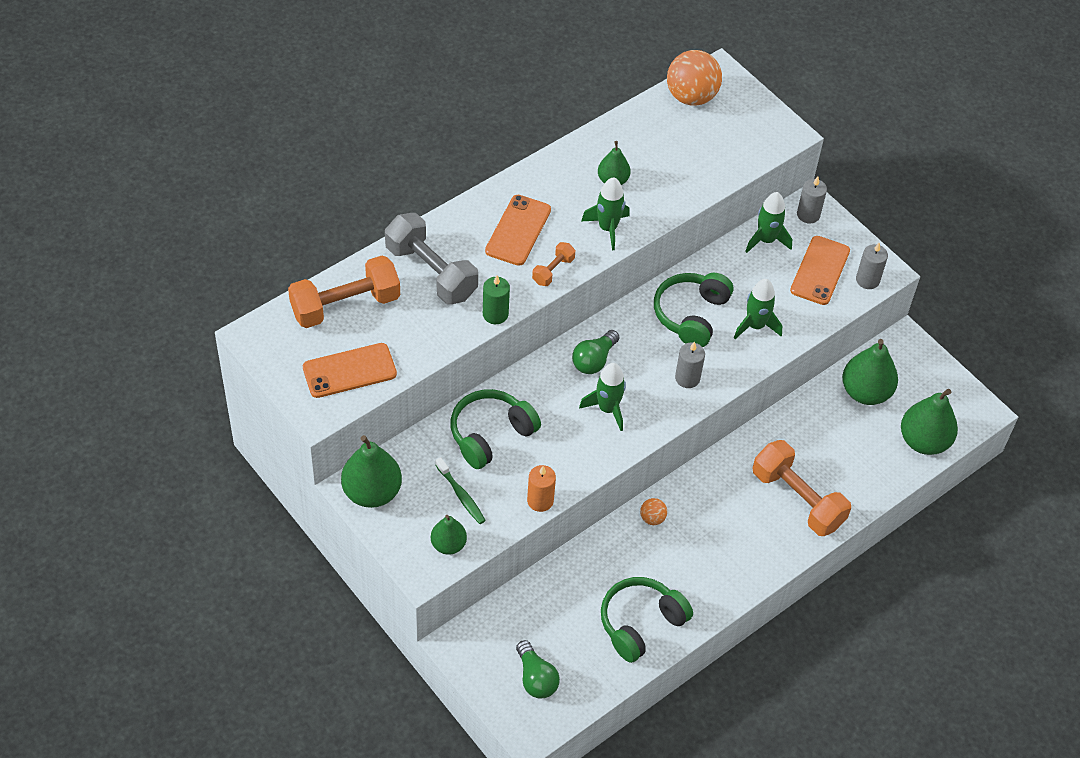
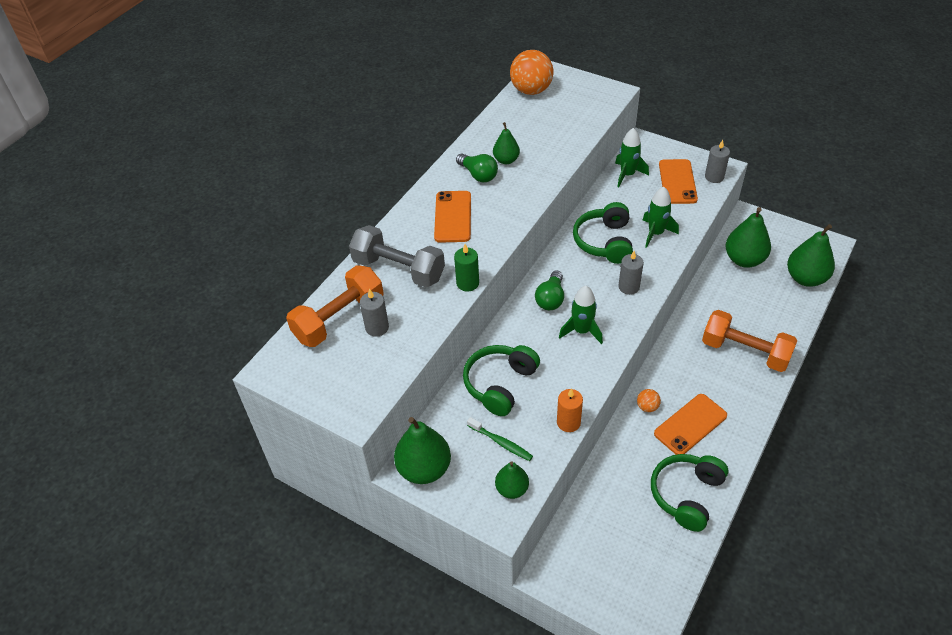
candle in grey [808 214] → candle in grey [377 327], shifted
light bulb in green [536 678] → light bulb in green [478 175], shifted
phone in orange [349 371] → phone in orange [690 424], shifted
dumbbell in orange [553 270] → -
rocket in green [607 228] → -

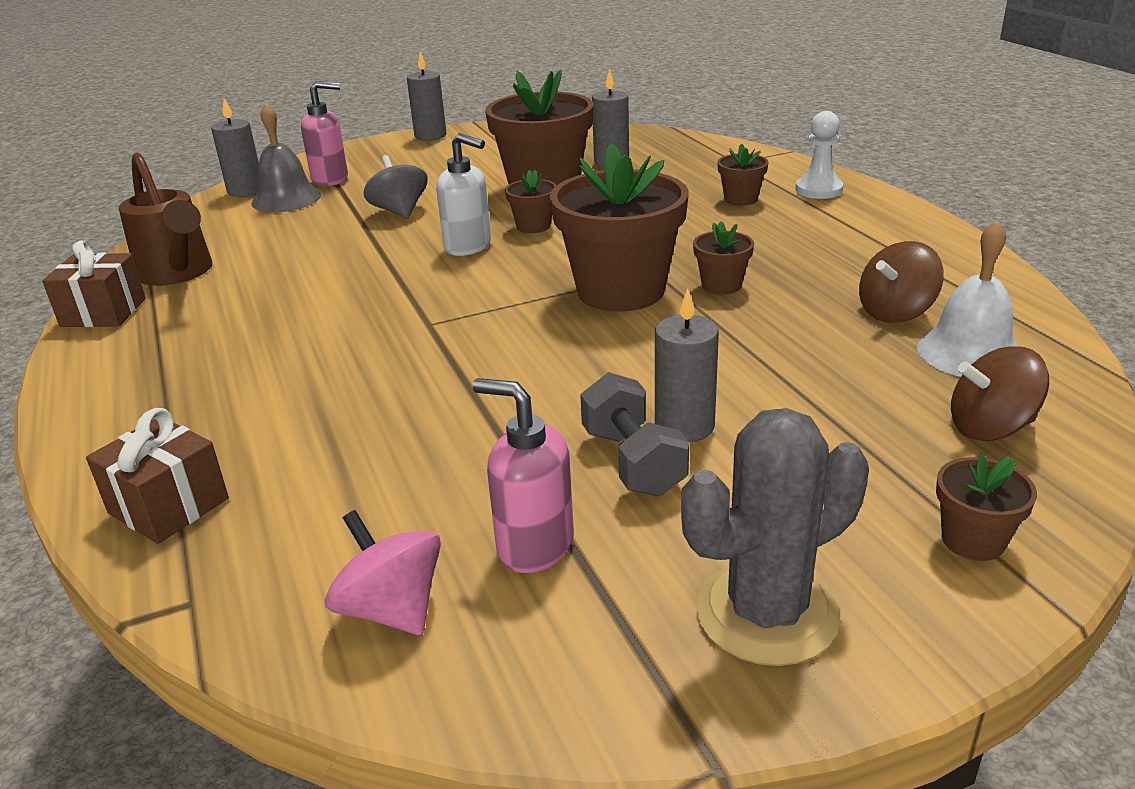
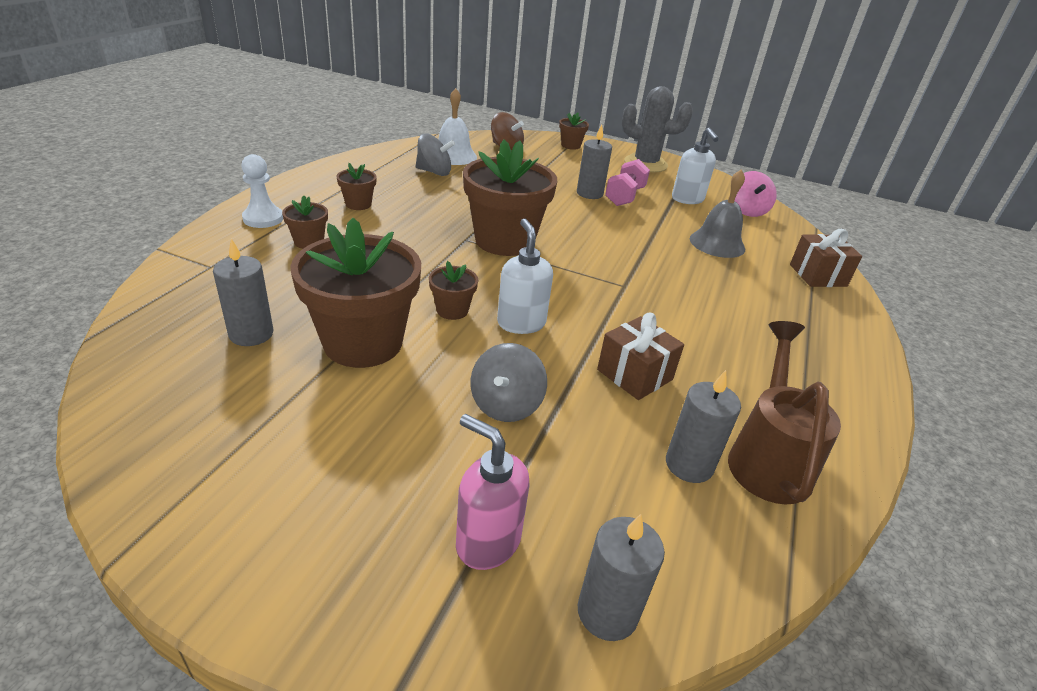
flower pot in brown [721 285] → flower pot in brown [358 204], shifted
spinning top in brown [895 312] → spinning top in grey [434 172]
gift in brown [103 312] → gift in brown [634 374], shifted
dumbbell in grey [633 462] → dumbbell in pink [624 196]
candle in grey [430 136] → candle in grey [689 465], shifted
soap dispenser in pink [534 546] → soap dispenser in white [687 199]
bell in grey [286 199] → bell in grey [717 243], shifted

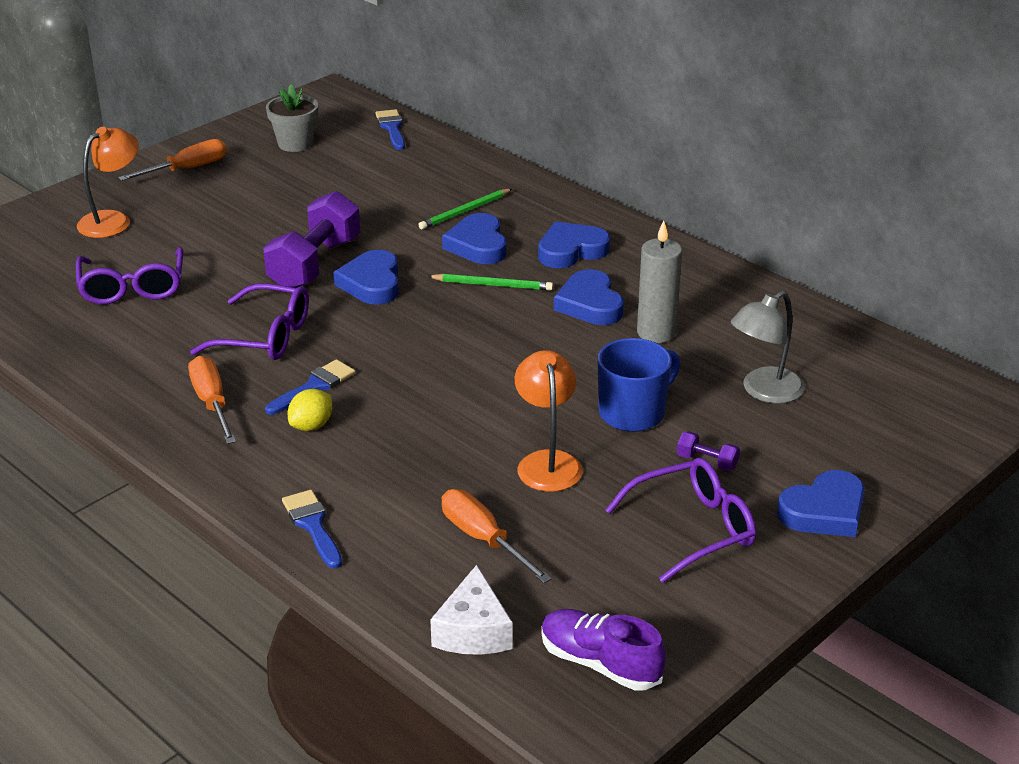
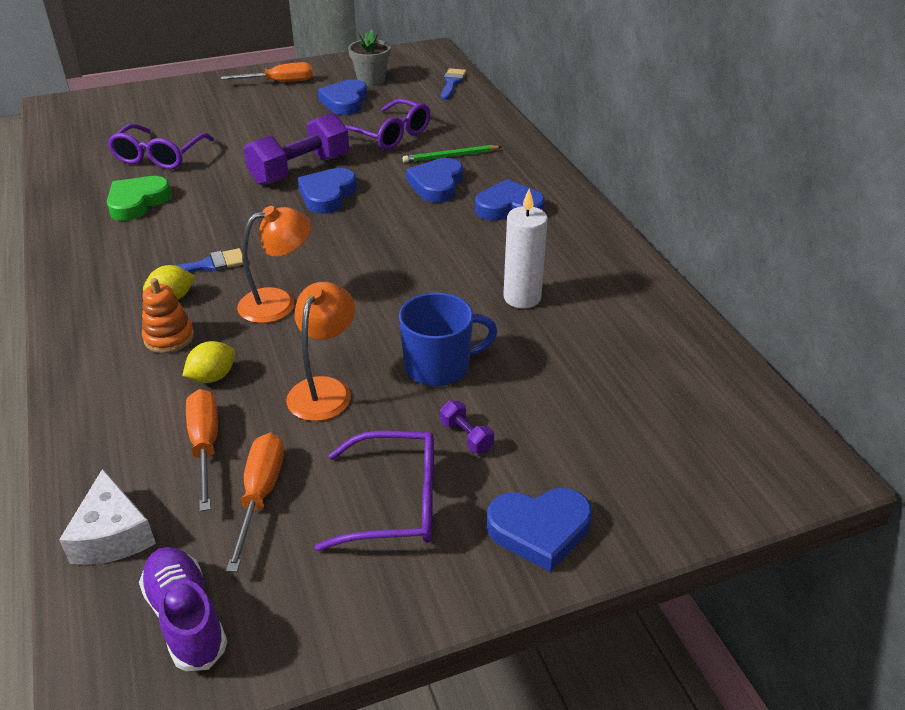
cheese in white [473 631] → cheese in white [112 535], 45 degrees counterclockwise
- → heart in green [137 202]
- → stacking toy in orange [169 337]
- → lemon in yellow [212 377]
screwdriver in orange [212 403] → screwdriver in orange [260 495], shifted
lamp in orange [113 220] → lamp in orange [278 302], shifted
heart in blue [590 304] → heart in blue [345 102], shifted
glasses in purple [265 336] → glasses in purple [390 135], shifted
candle in grey [656 333] → candle in white [522 297]
brush in blue [313 525] → -
pencil in green [492 285] → -
lamp in grey [764 391] → -

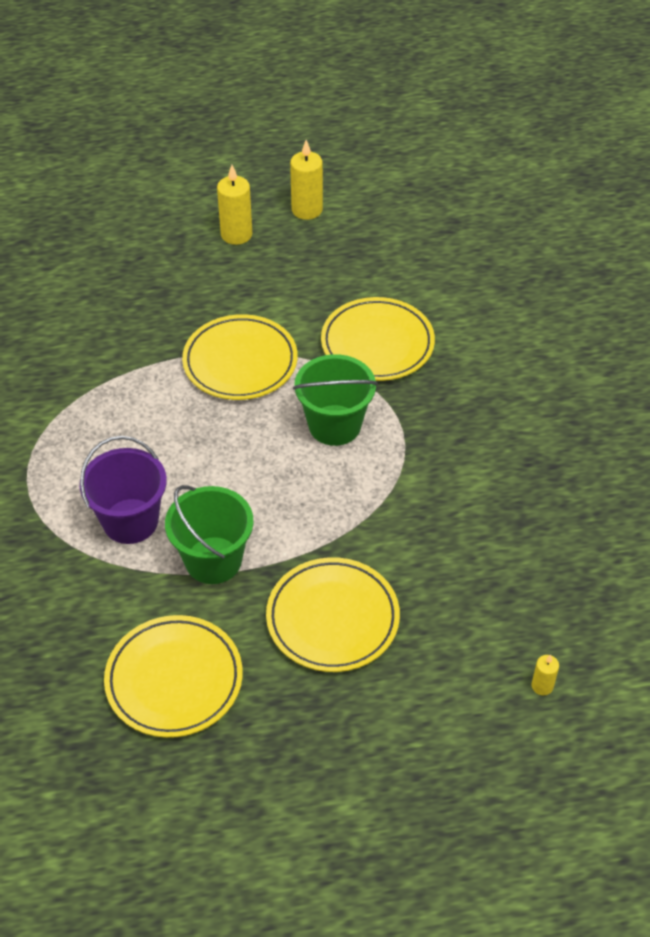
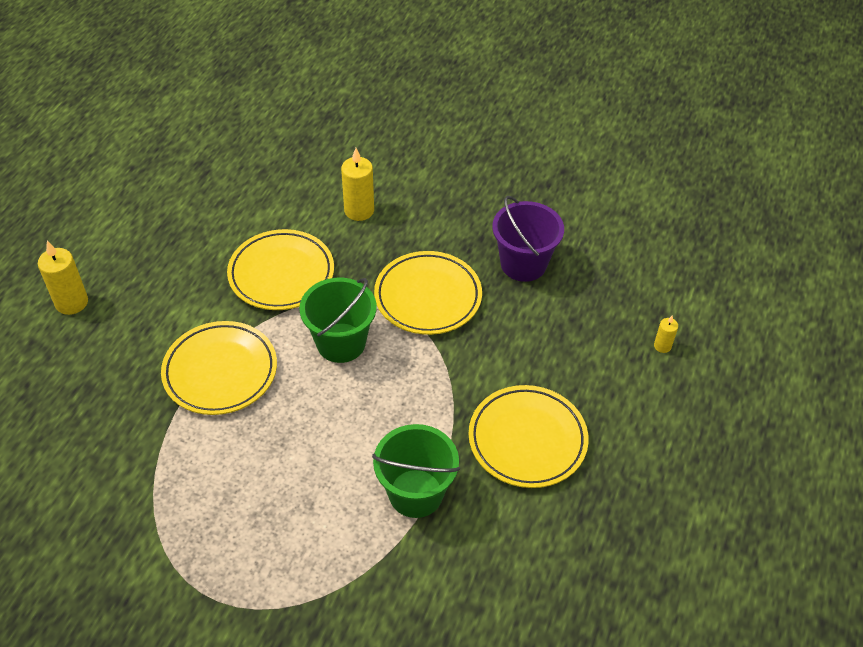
candle in yellow [307 210] → candle in yellow [359 210], shifted
plate in yellow [174 680] → plate in yellow [428 297], shifted
bucket in purple [130 521] → bucket in purple [523 264], shifted

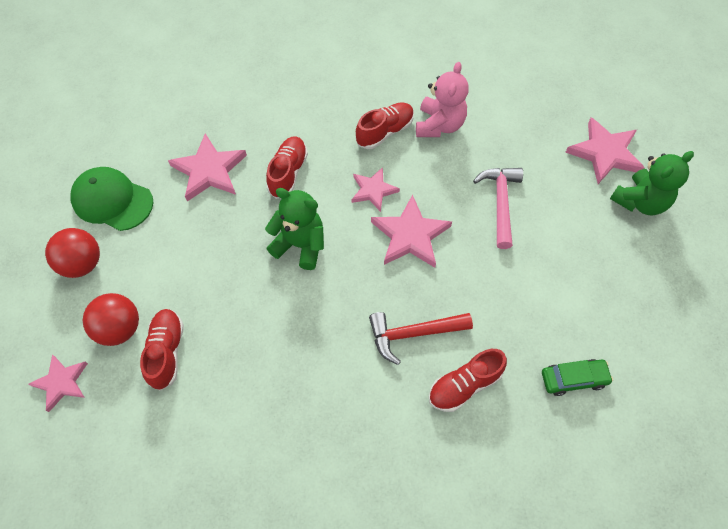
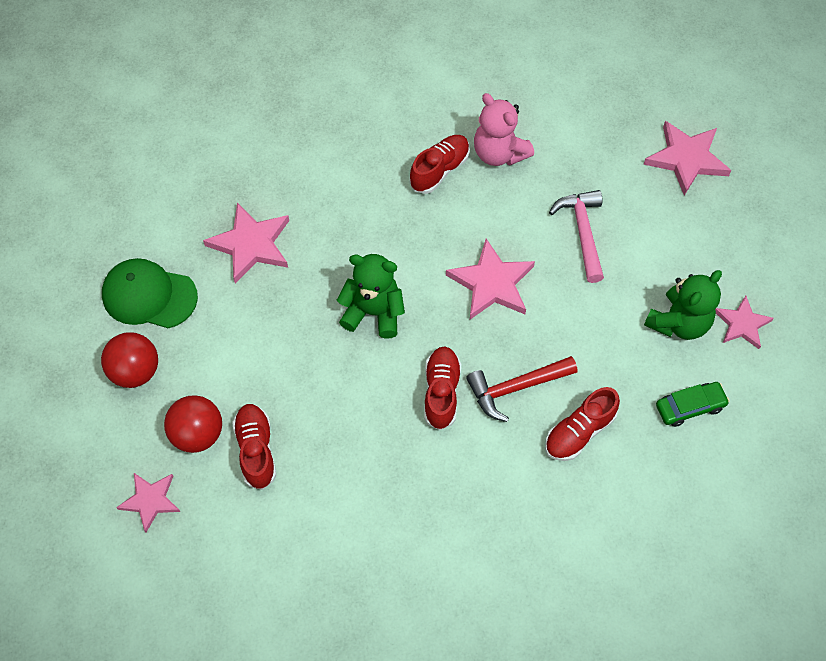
shoe in red [288 173] → shoe in red [441 392], shifted
teddy bear in pink [439 125] → teddy bear in pink [499 153], 135 degrees clockwise
teddy bear in green [640 201] → teddy bear in green [678 322], shifted
star in pink [373 190] → star in pink [742 324], shifted

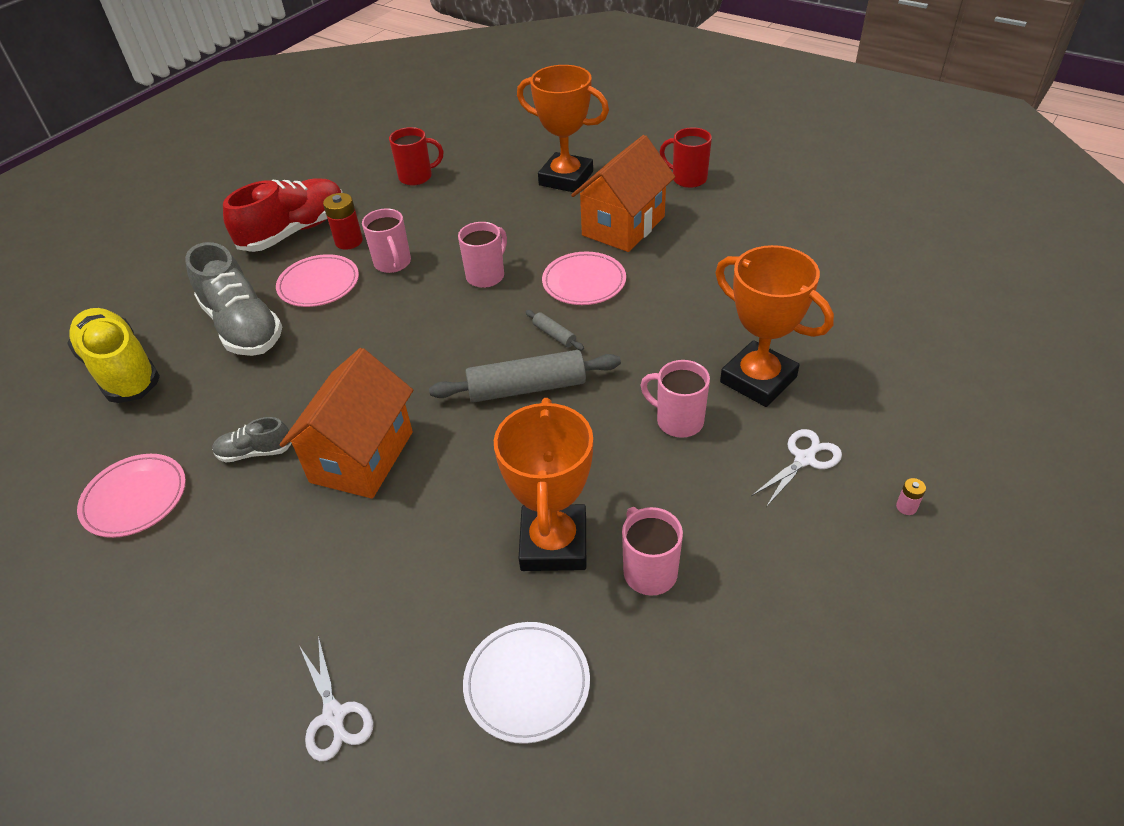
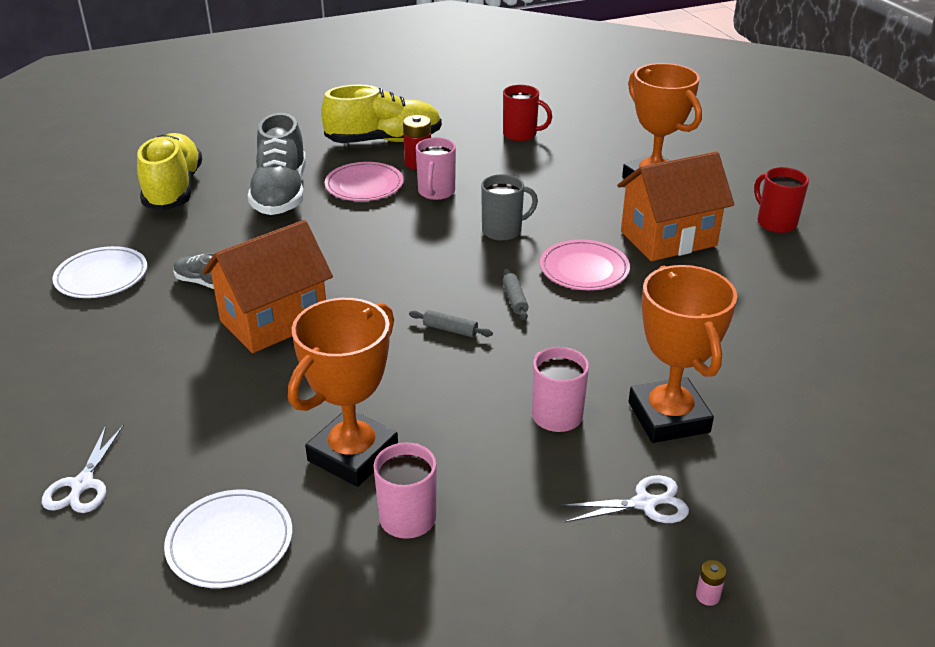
plate in pink [135 498] → plate in white [101 276]
shoe in red [295 231] → shoe in yellow [384 141]
rolling pin in grey [527 388] → rolling pin in grey [450 329], x0.46
mug in pink [486 276] → mug in grey [503 231]

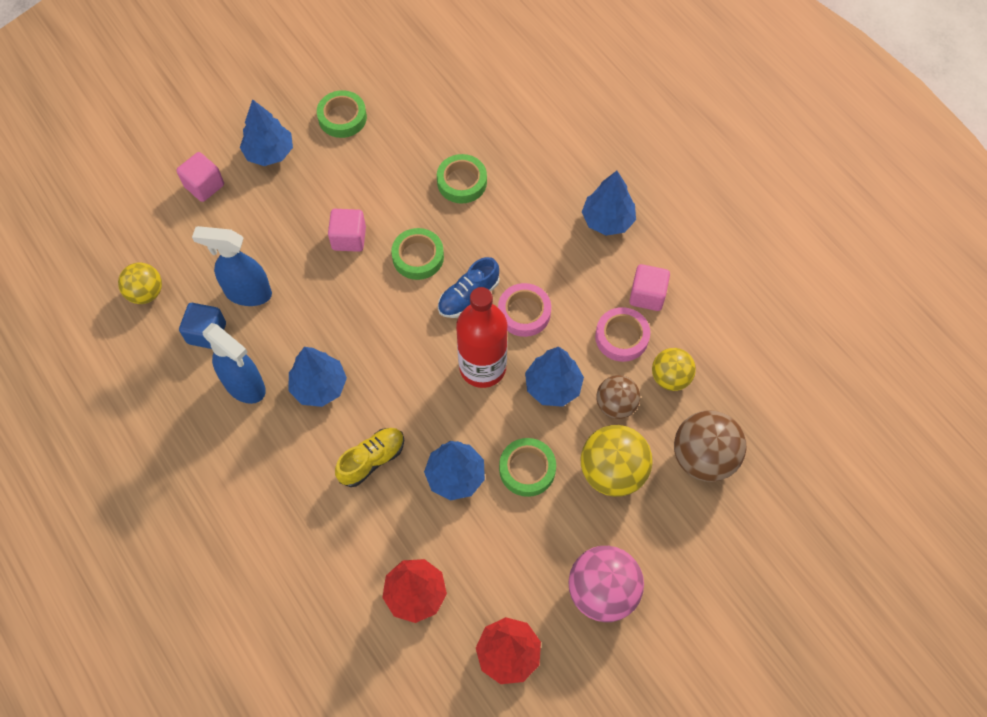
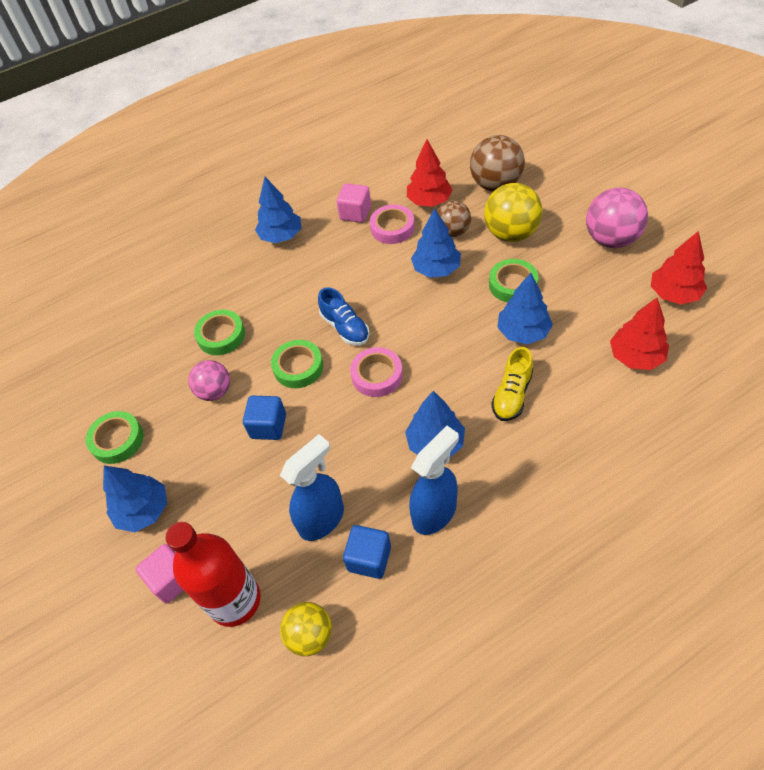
bottle in red [482 367] → bottle in red [235 600], shifted
- → ball in pink [215 391]
cube in pink [349 238] → cube in blue [268 426]
spray bottle in blue [248 293] → spray bottle in blue [322 519], 150 degrees counterclockwise
tape in pink [524 312] → tape in pink [377 375], shifted
ball in yellow [670 378] → tree in red [429 201]
shoe in yellow [372 460] → shoe in yellow [512 395], 120 degrees counterclockwise

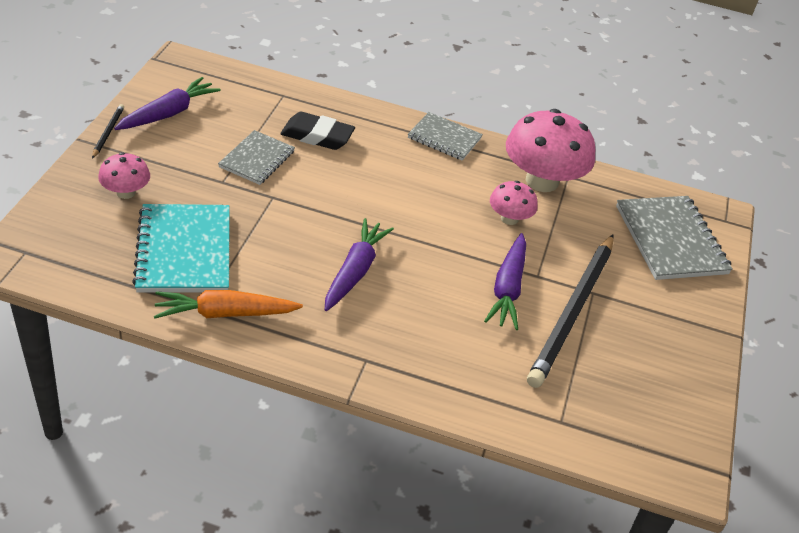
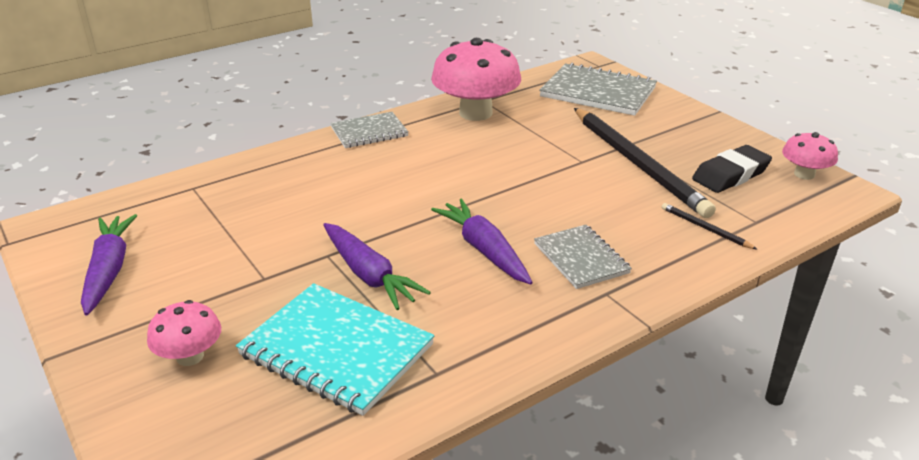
carrot in purple [507 289] → carrot in purple [369 275], shifted
notebook in grey [257 159] → notebook in grey [581 258], shifted
pencil in black [108 132] → pencil in black [705 228], shifted
eraser in black [317 136] → eraser in black [730 175], shifted
mushroom in pink [509 218] → mushroom in pink [804 174], shifted
carrot in orange [225 313] → -

